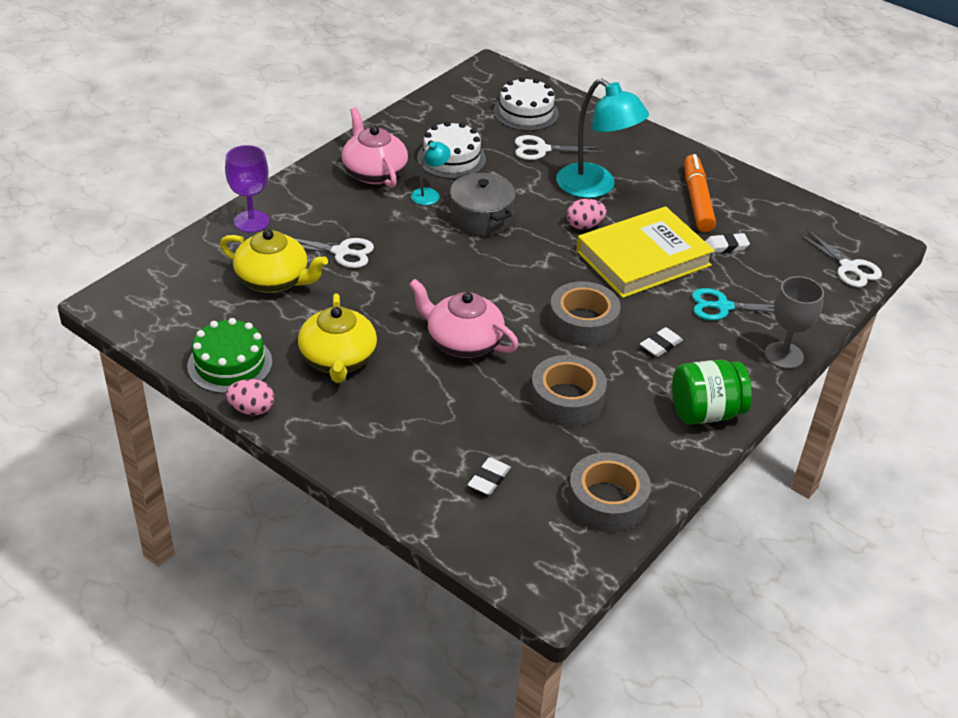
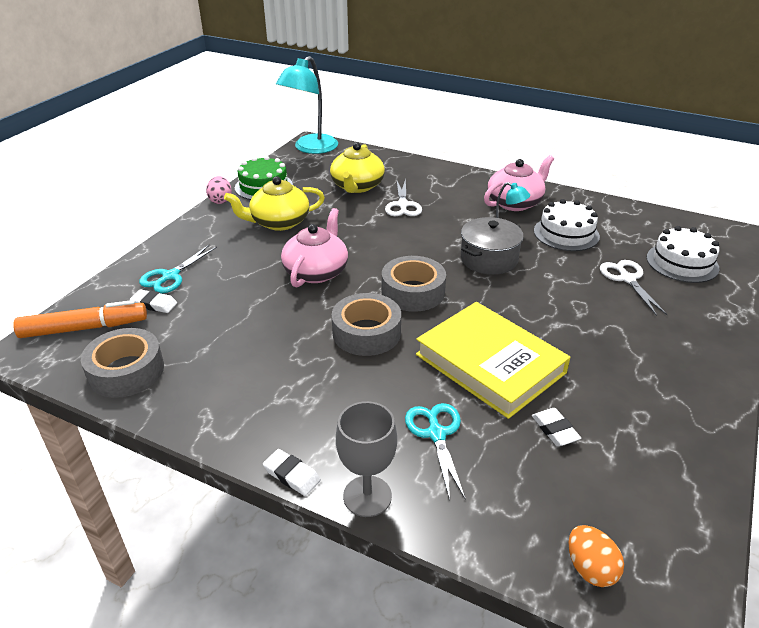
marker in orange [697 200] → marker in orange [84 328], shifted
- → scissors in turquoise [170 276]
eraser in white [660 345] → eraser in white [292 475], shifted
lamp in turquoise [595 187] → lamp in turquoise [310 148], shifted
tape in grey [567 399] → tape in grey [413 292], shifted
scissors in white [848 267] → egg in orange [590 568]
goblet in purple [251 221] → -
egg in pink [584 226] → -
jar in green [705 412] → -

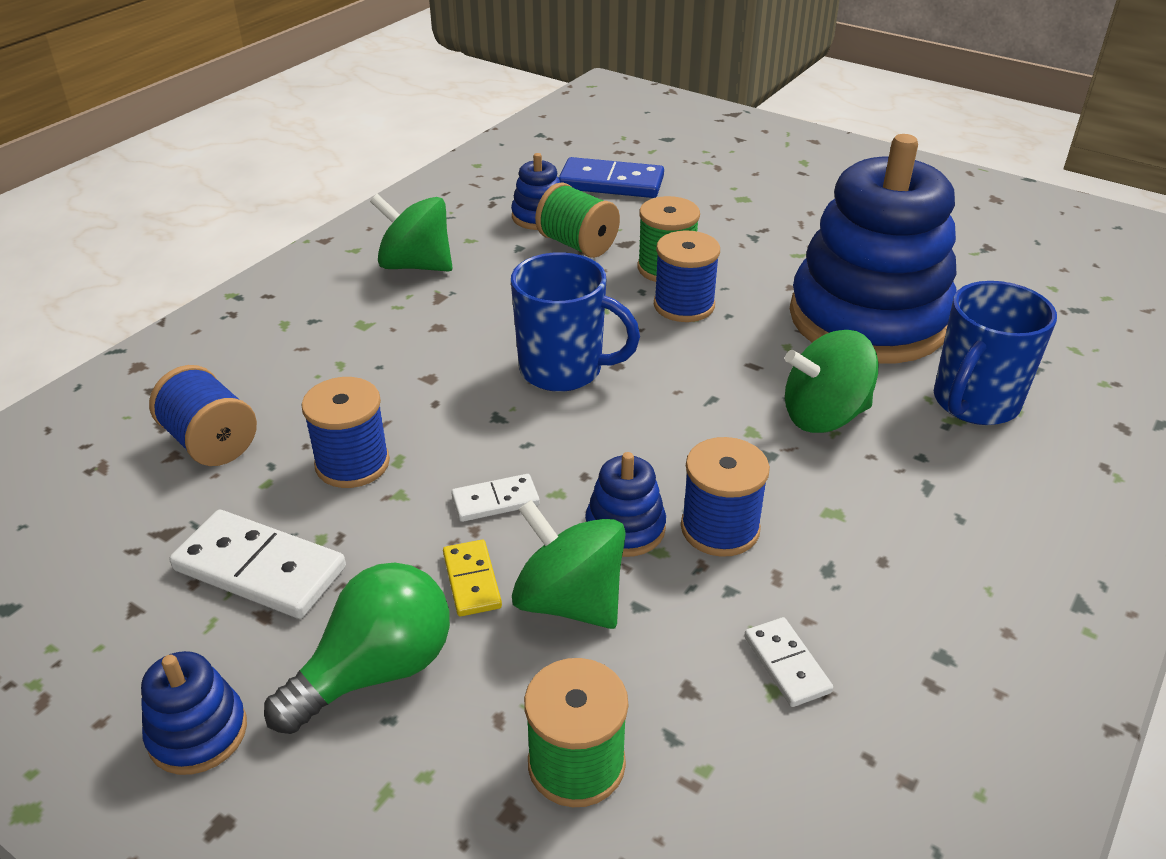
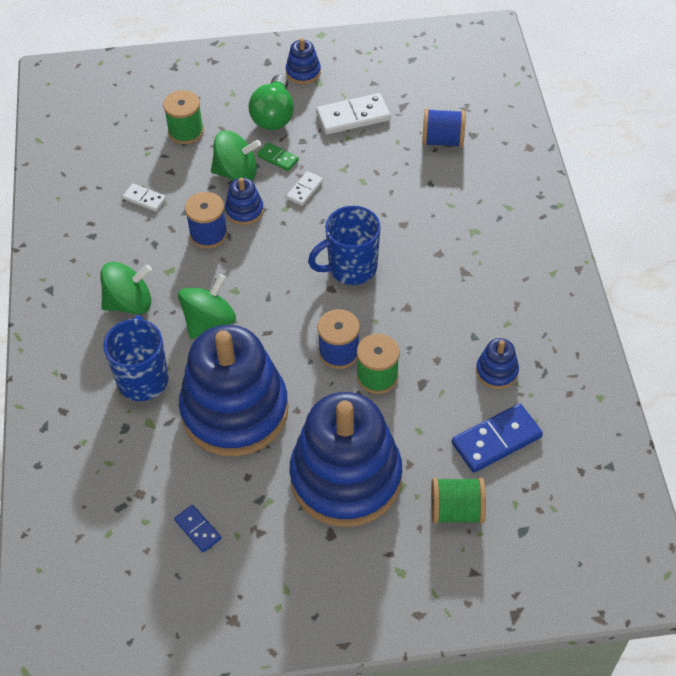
spinning top in green [416 265] → spinning top in green [129 303], shifted
- → domino in blue [198 529]
domino in yellow [472 580] → domino in green [277 158]
- → stacking toy in blue [346 477]
spool in green [577 244] → spool in green [456 510], shifted
spool in blue [352 463] → -

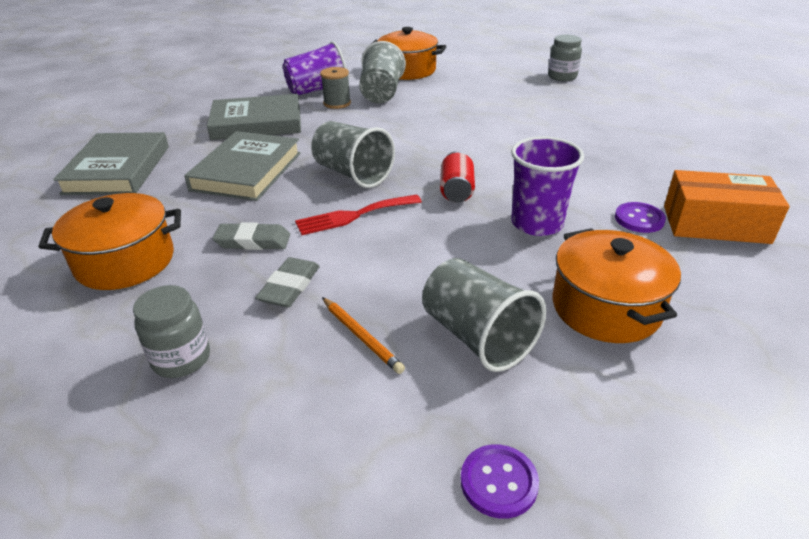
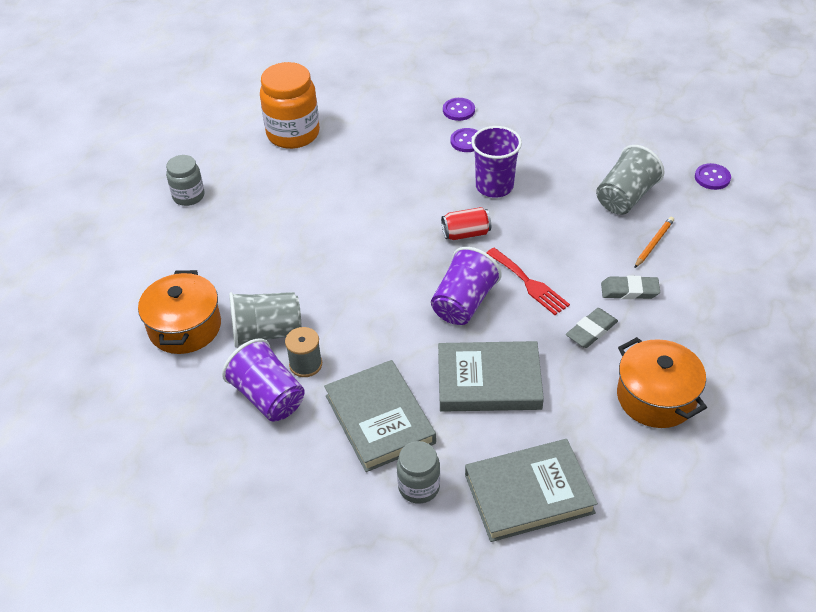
- → jar in orange [293 134]
jar in grey [181 359] → jar in grey [419 487], shifted
cup in grey [353 174] → cup in purple [464 303]
box in orange [715 224] → button in purple [458 110]
eraser in grey [253 241] → eraser in grey [591 331], 60 degrees clockwise
pot in orange [606 307] → -

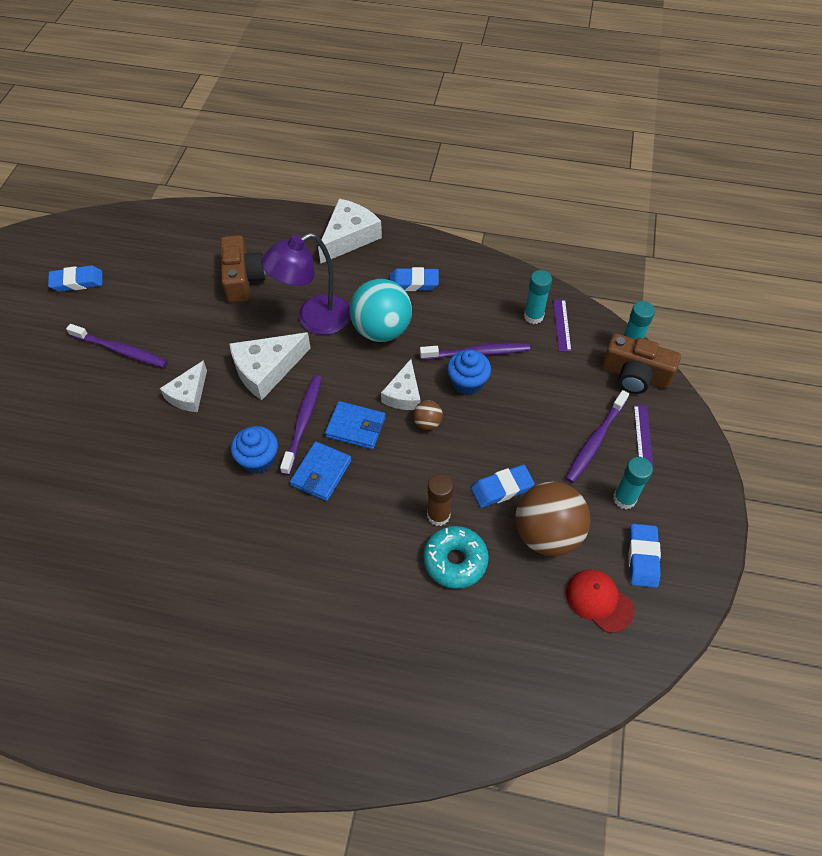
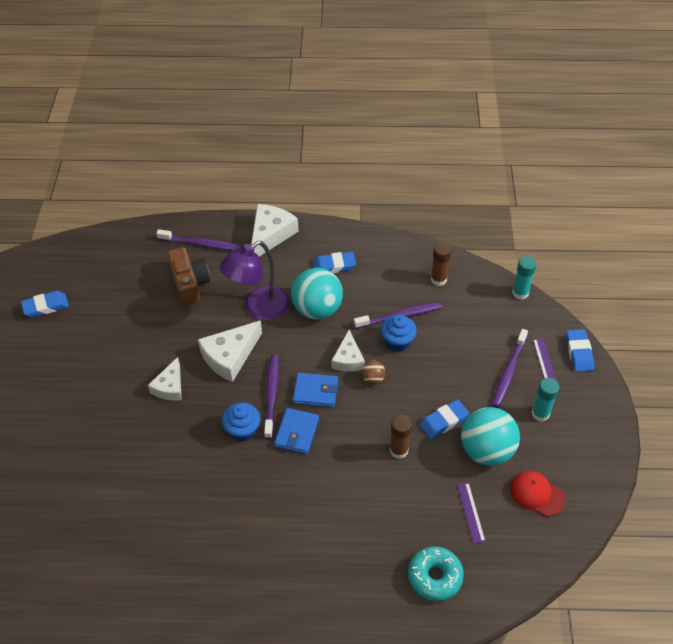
toothbrush in purple [121 350] → toothbrush in purple [201 244], shifted
donut in turquoise [455 561] → donut in turquoise [435 577], shifted
glue stick in turquoise [533 316] → glue stick in brown [438 279]
ruler in purple [562 325] → ruler in purple [471 512], shifted
ball in brown [547 534] → ball in turquoise [486 450]
eraser in blue [642 557] → eraser in blue [579 352], shifted
camera in brown [635 375] → -

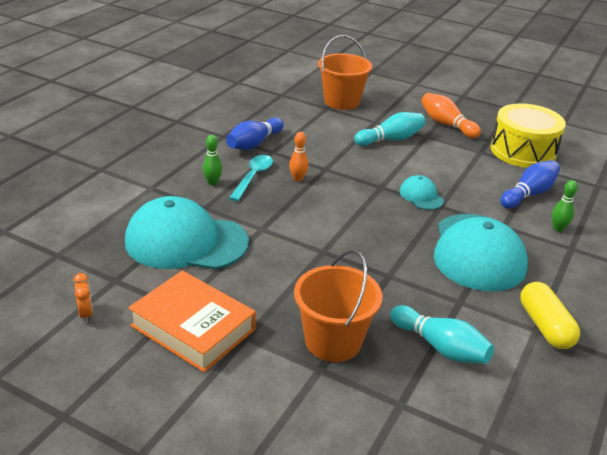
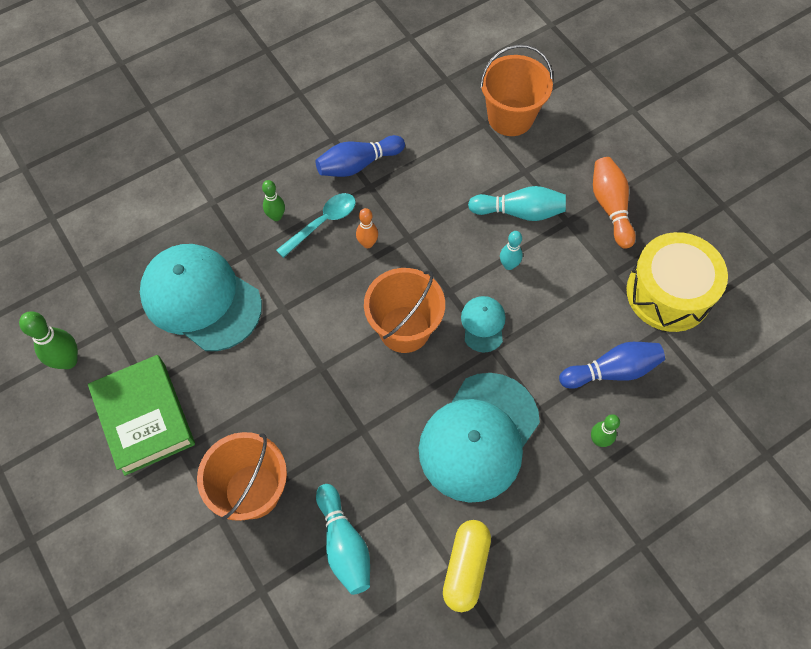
clock in orange [86 314] → bowling pin in green [68 361]
book in orange [193 328] → book in green [144 418]
- → bucket in orange [404 329]
- → bowling pin in turquoise [509 265]

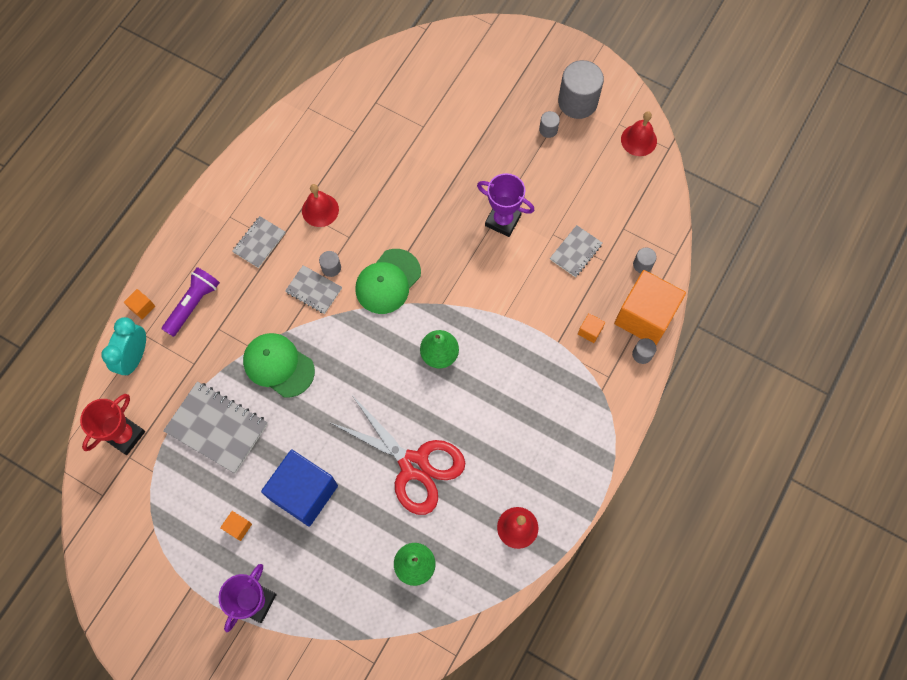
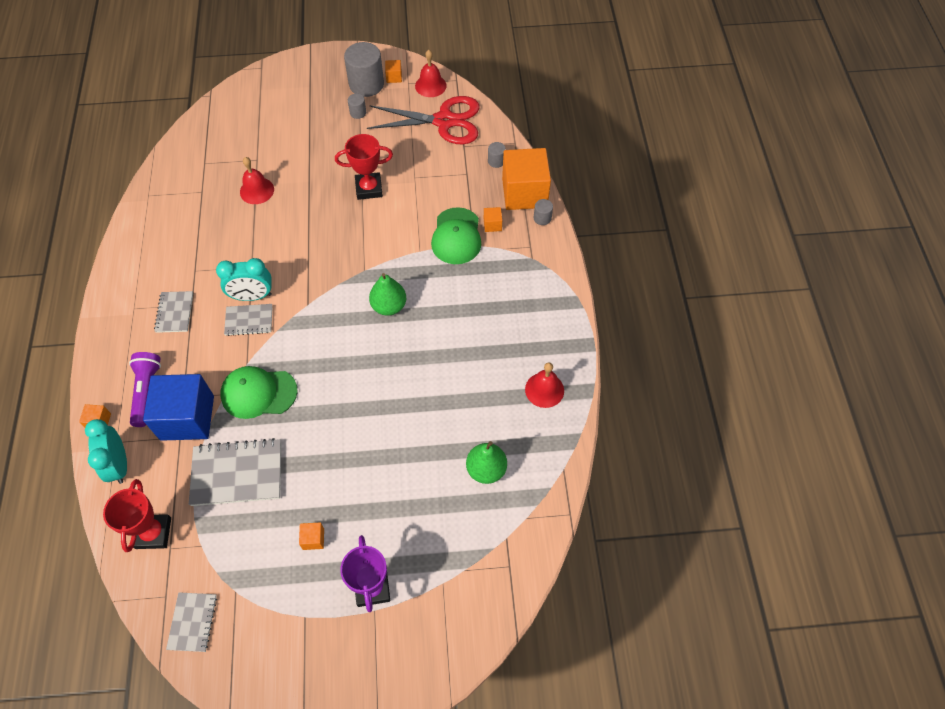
cube in blue [304 492] → cube in blue [187 417], shifted
notebook in grey [575 252] → notebook in grey [193 622], shifted
cylinder in grey [331 268] → clock in turquoise [252 296]
bell in red [320 210] → bell in red [257 190], shifted
trophy in purple [503 220] → trophy in red [369 188]
scissors in red [414 465] → scissors in red [444 121], shifted
- → cube in orange [394 77]
cap in green [388 281] → cap in green [456 236], shifted

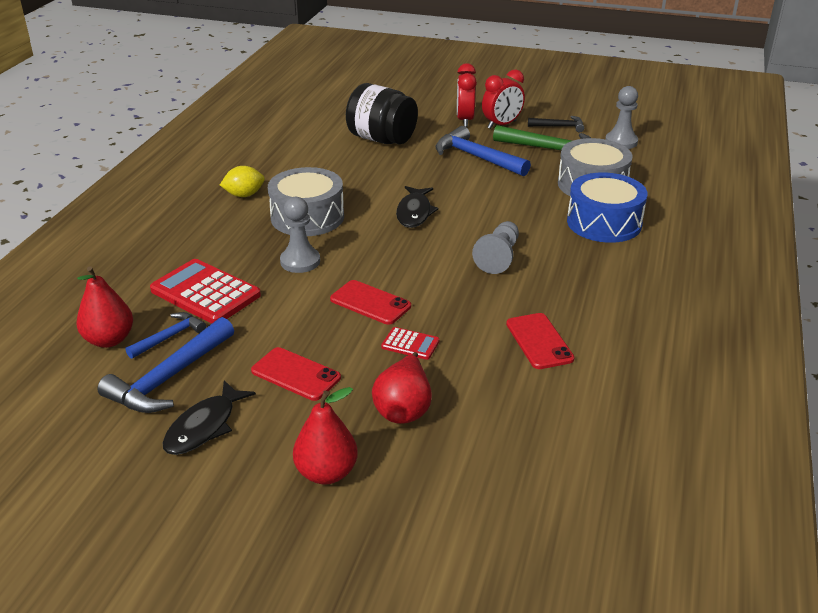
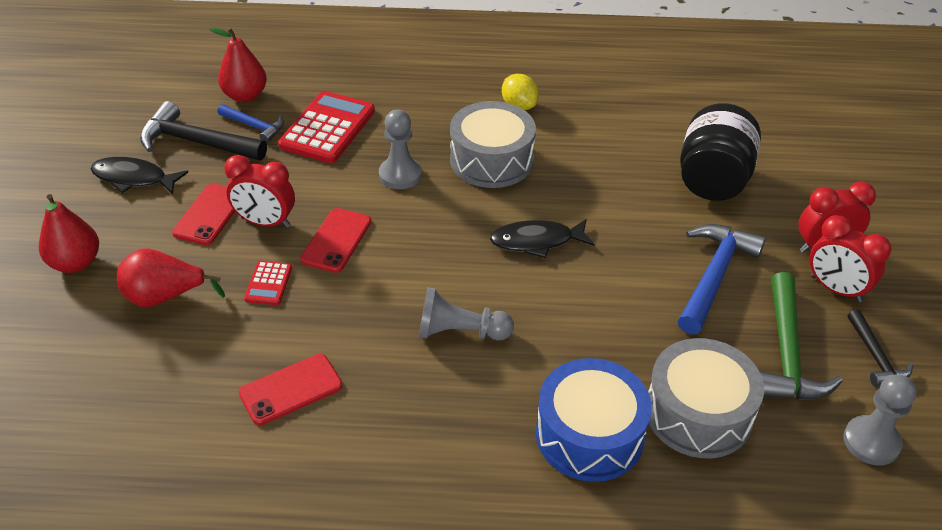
hammer in blue [169 378] → hammer in black [196 142]
- → clock in red [265 222]

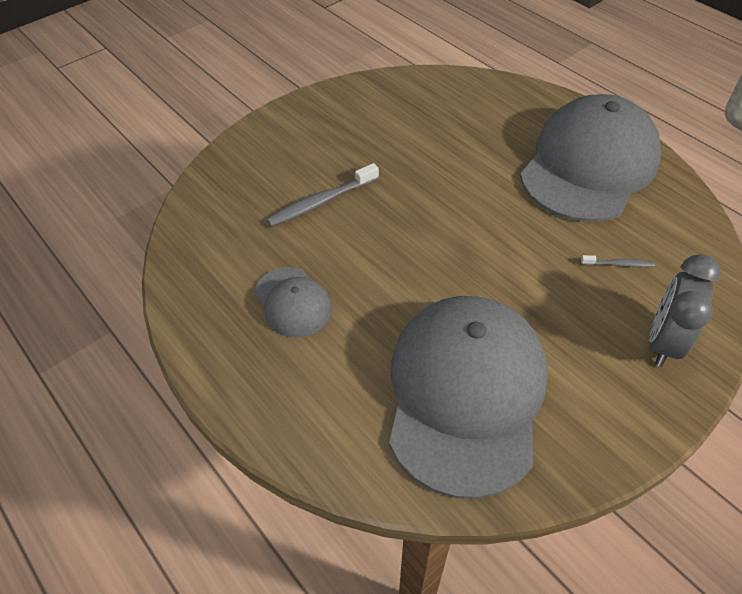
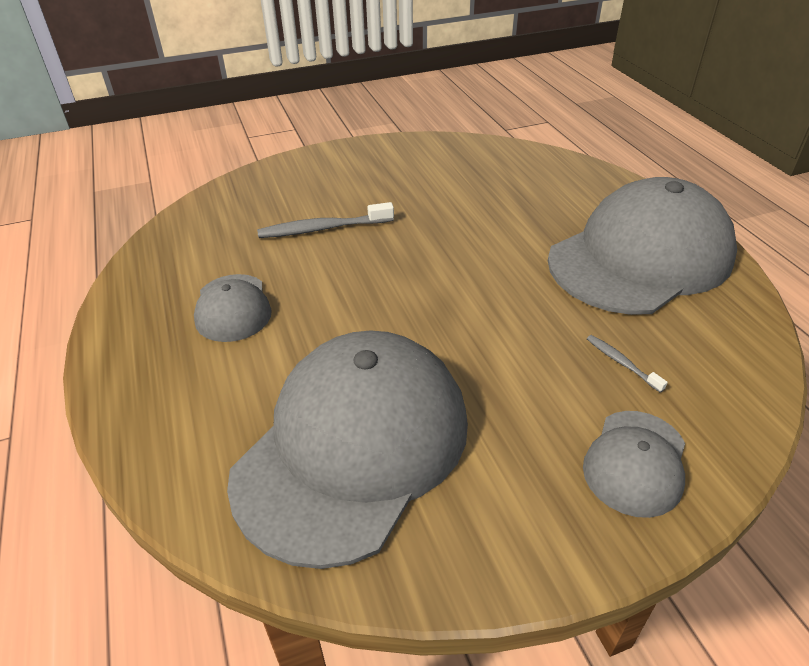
clock in grey [663 341] → cap in grey [635 462]
toothbrush in grey [618 264] → toothbrush in grey [622 363], 150 degrees counterclockwise

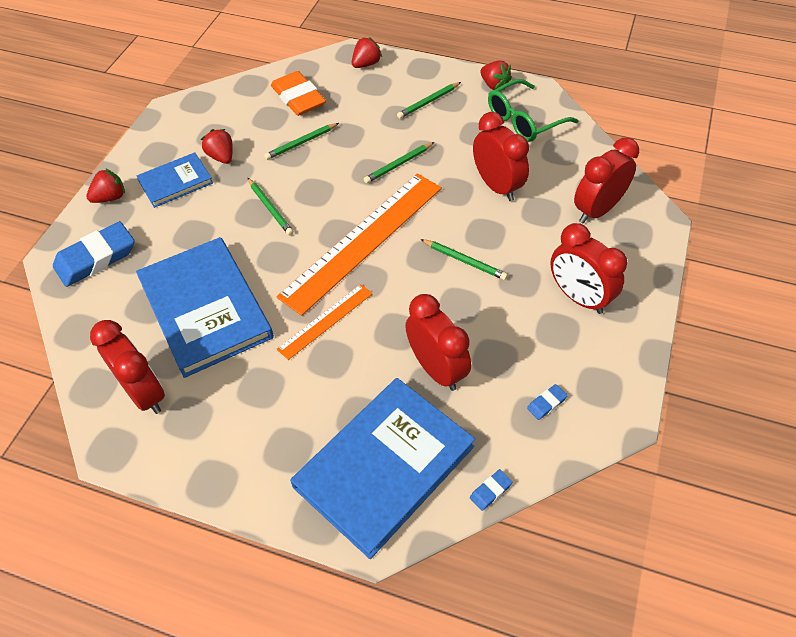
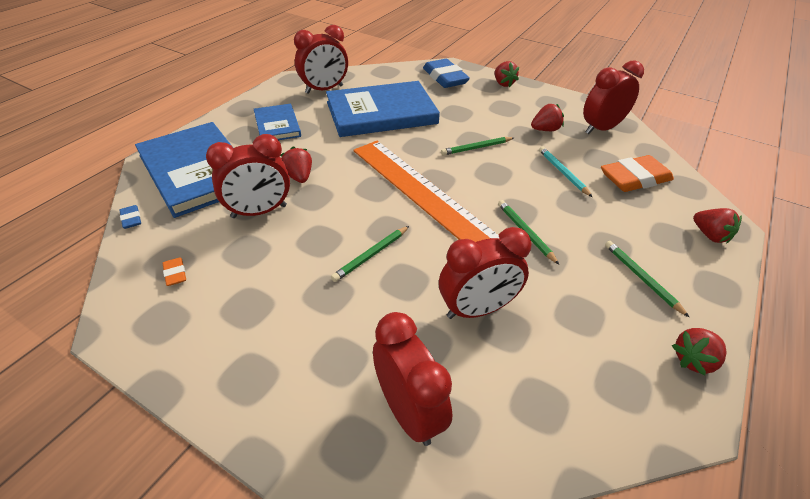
eraser in blue [546 403] → eraser in orange [175 274]
book in blue [175 182] → book in blue [277 125], shifted
- → strawberry in red [299 177]
pencil in green [301 143] → pencil in turquoise [562 172]
clock in red [578 297] → clock in red [601 128], shifted
ruler in orange [325 321] → -
glasses in green [524 120] → -

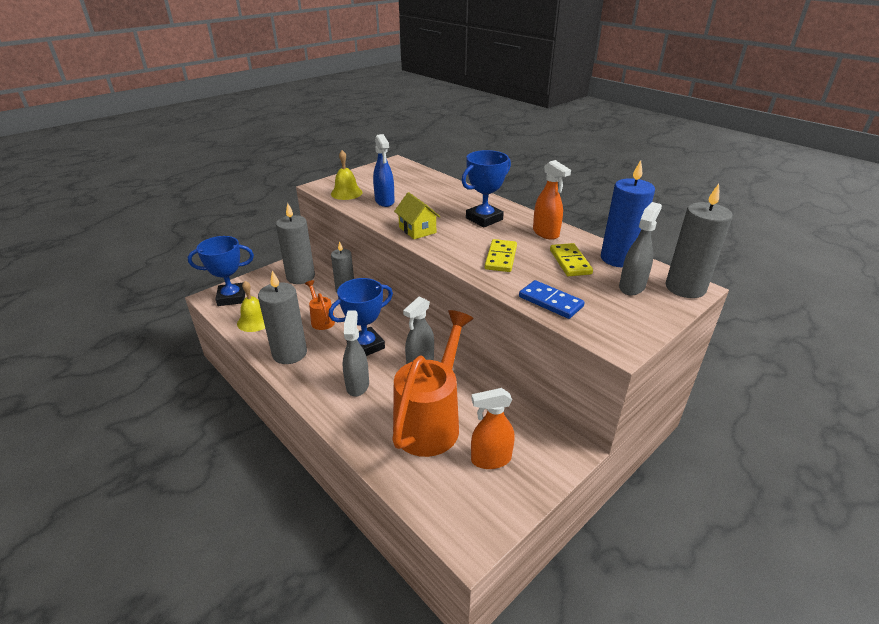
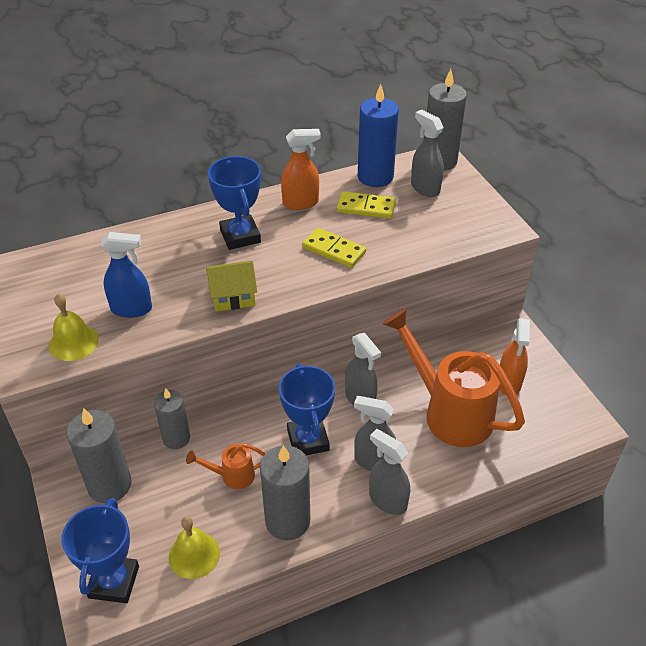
- → spray bottle in grey [387 500]
domino in blue [550 302] → -

